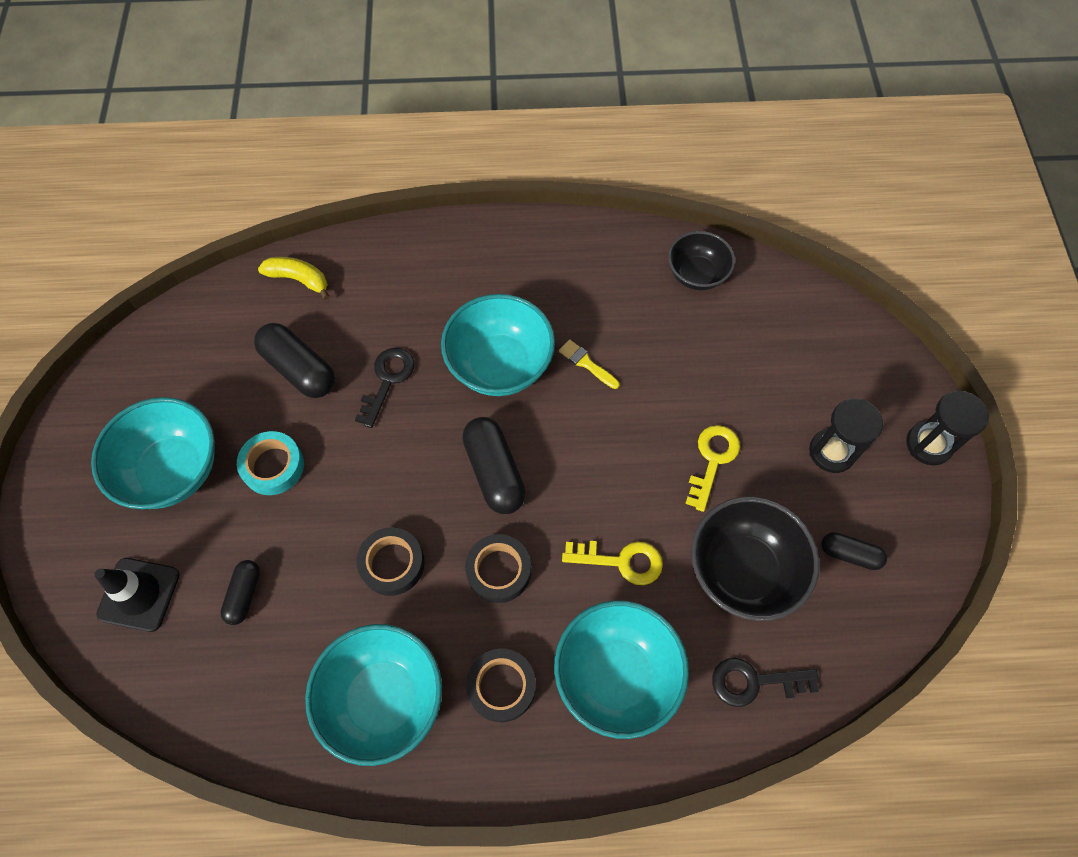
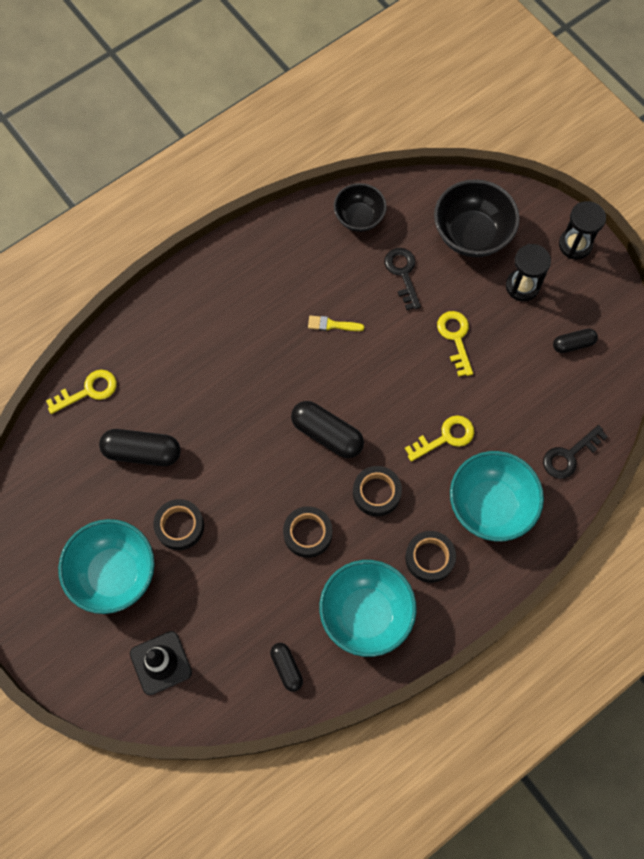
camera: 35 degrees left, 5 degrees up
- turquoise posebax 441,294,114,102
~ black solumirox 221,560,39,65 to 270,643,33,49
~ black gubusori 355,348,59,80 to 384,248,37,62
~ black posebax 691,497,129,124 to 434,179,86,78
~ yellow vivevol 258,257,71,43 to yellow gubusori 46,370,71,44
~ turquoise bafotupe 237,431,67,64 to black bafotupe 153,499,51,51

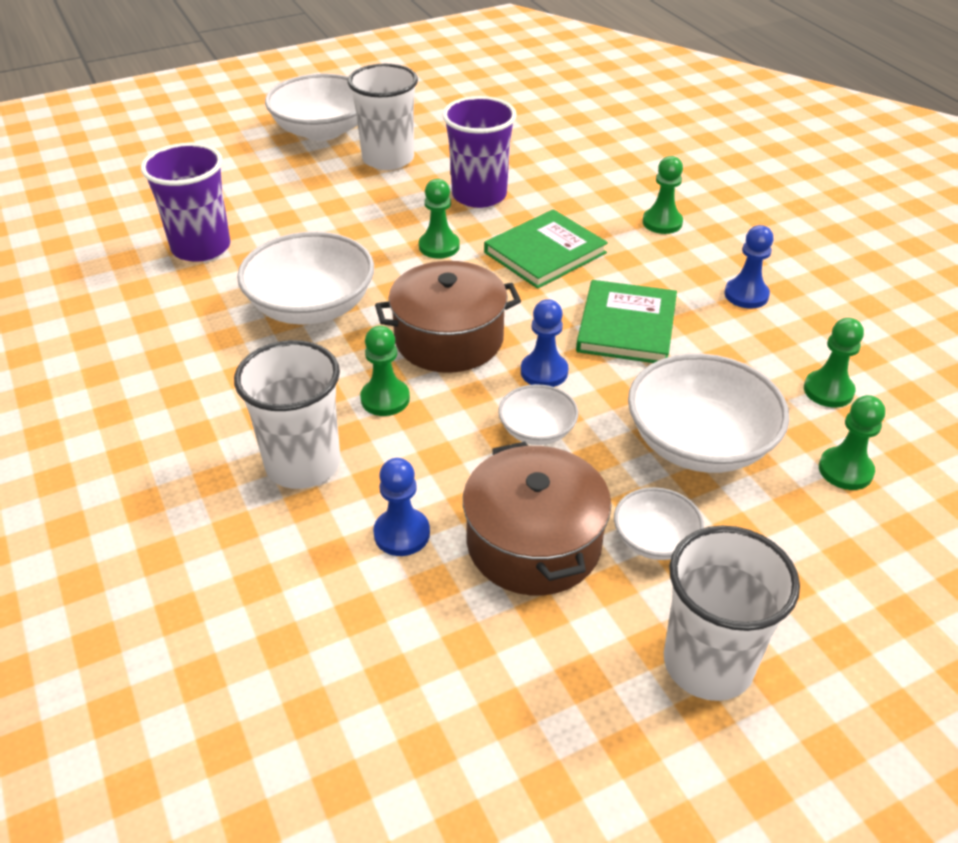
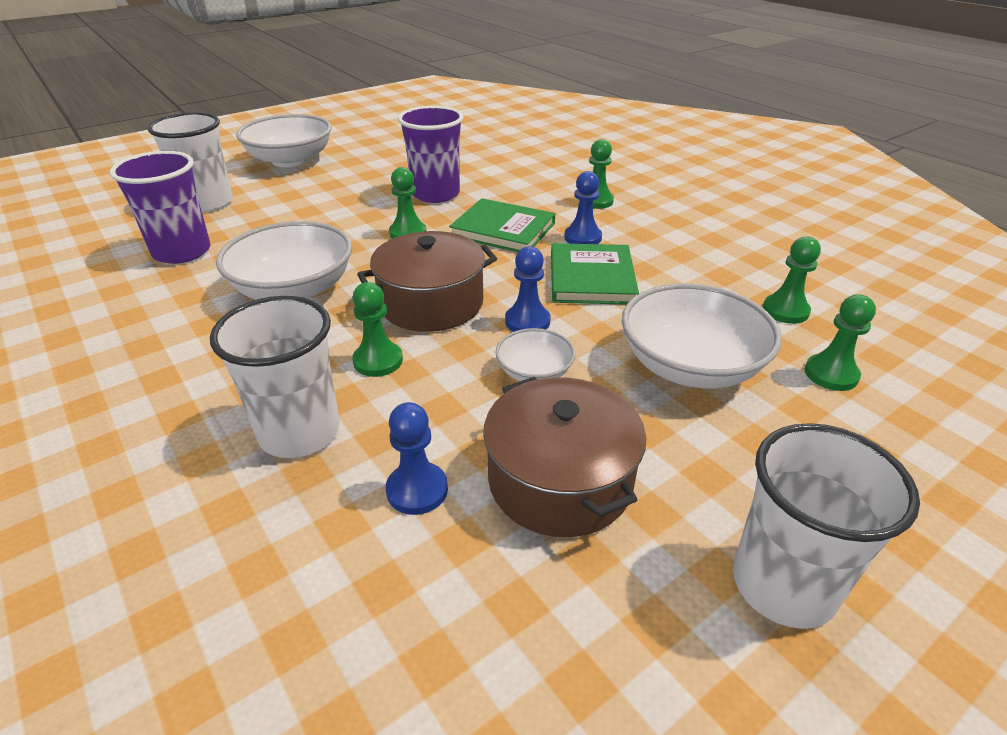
camera: 10 degrees left, 5 degrees down
- white posebax 614,487,90,73
~ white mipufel 348,64,70,106 to 148,112,85,100
~ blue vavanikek 724,225,49,83 to 564,171,38,73
~ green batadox 484,209,124,80 = 449,198,106,54 75 degrees clockwise

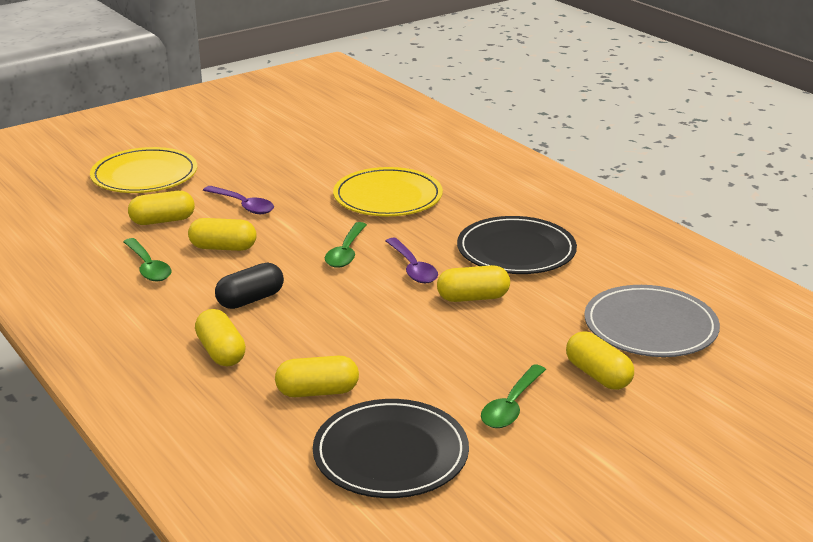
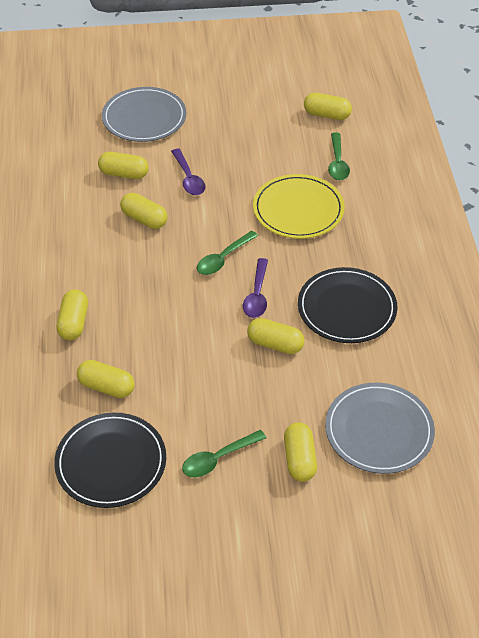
camera: 30 degrees right, 20 degrees up
- black solumirox 215,263,69,46
+ yellow solumirox 304,93,48,27
~ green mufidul 123,238,48,43 to 328,133,22,47
~ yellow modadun 90,147,107,46 to grey modadun 102,87,84,55

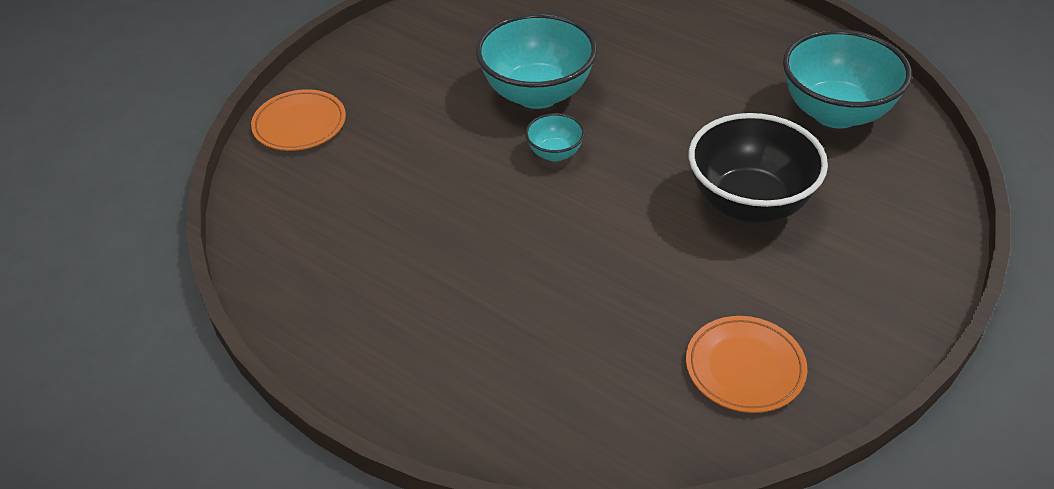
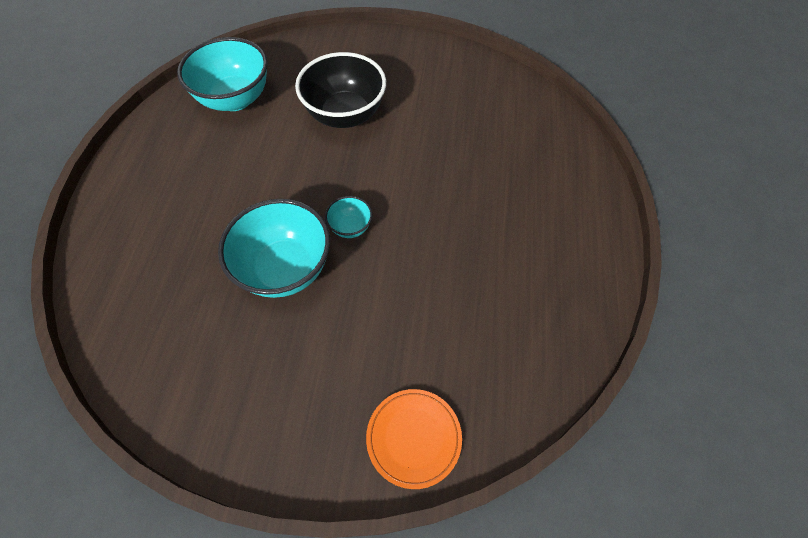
camera: 120 degrees left, 15 degrees up
- orange modadun 686,316,121,97

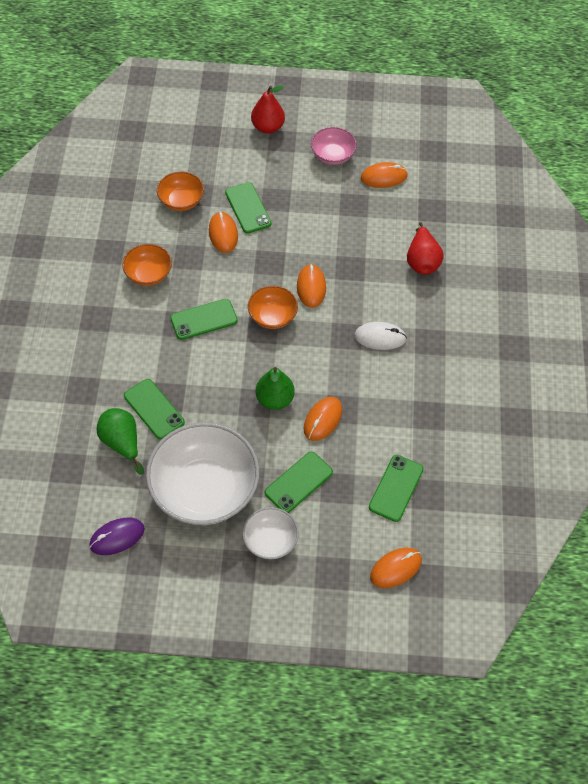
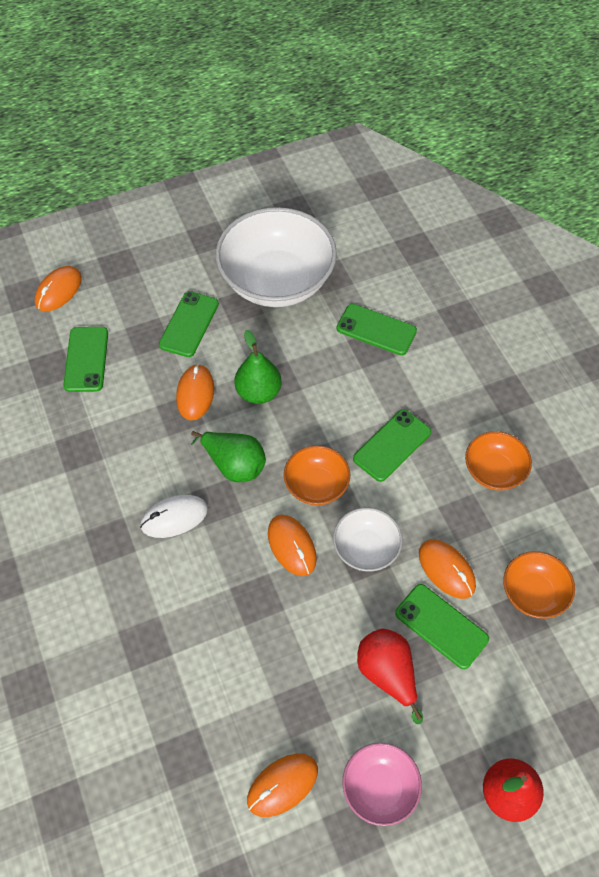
camera: 155 degrees right, 0 degrees up
- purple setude 89,517,56,38
~ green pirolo 97,408,47,67 to 191,431,75,51
~ white posebax 242,507,57,52 to 333,508,70,63
~ red pirolo 407,222,37,53 to 357,629,66,95

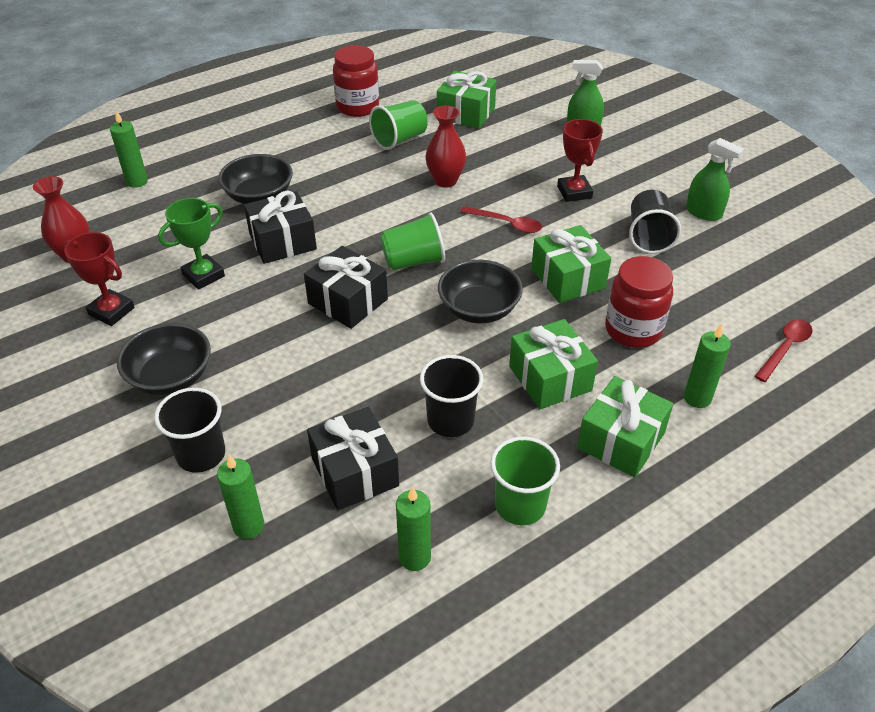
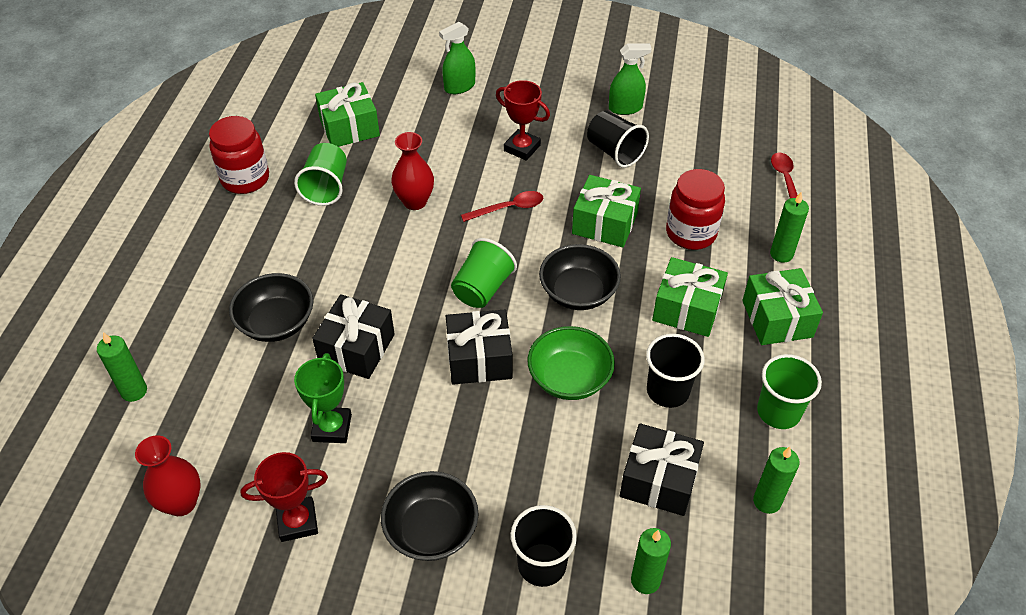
camera: 45 degrees left, 5 degrees up
+ green posebax 527,326,88,74

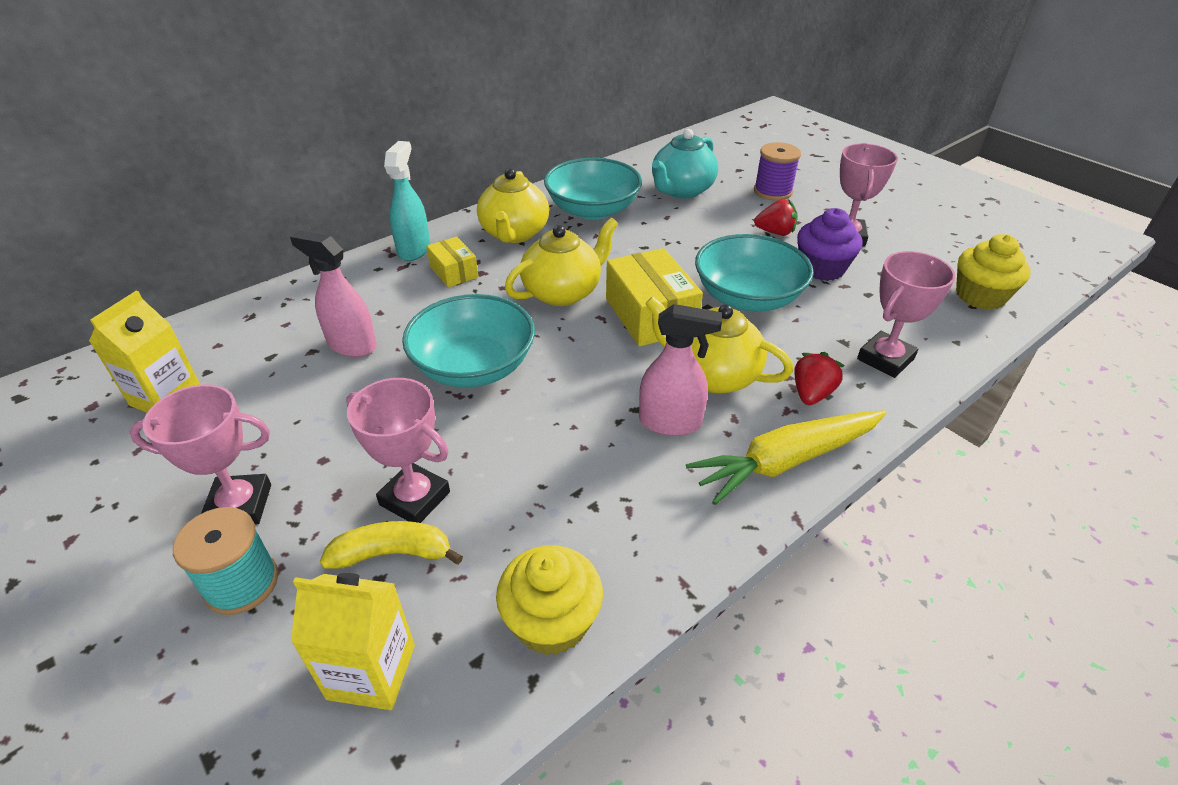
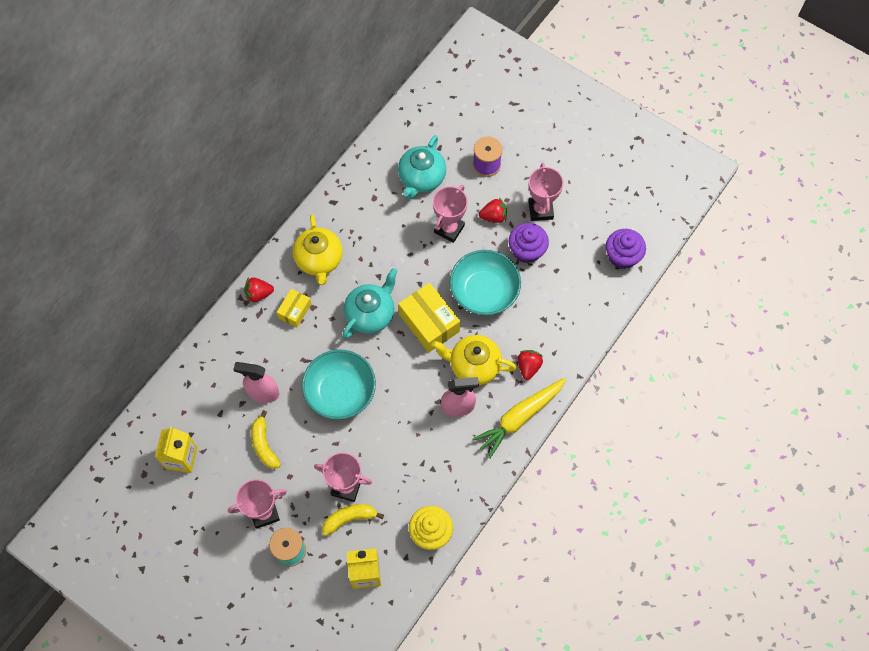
camera: 15 degrees left, 25 degrees up
- turquoise posebax 544,158,98,62
+ yellow vivevol 251,410,30,59
~ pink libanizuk 857,251,98,127 to 433,185,35,58
~ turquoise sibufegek 384,141,46,120 to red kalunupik 244,277,30,26
~ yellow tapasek 505,217,113,89 to turquoise tapasek 342,268,56,71
~ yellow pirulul 956,234,75,76 to purple pirulul 606,229,40,40
~ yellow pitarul 426,237,52,50 = 277,289,34,38 75 degrees clockwise

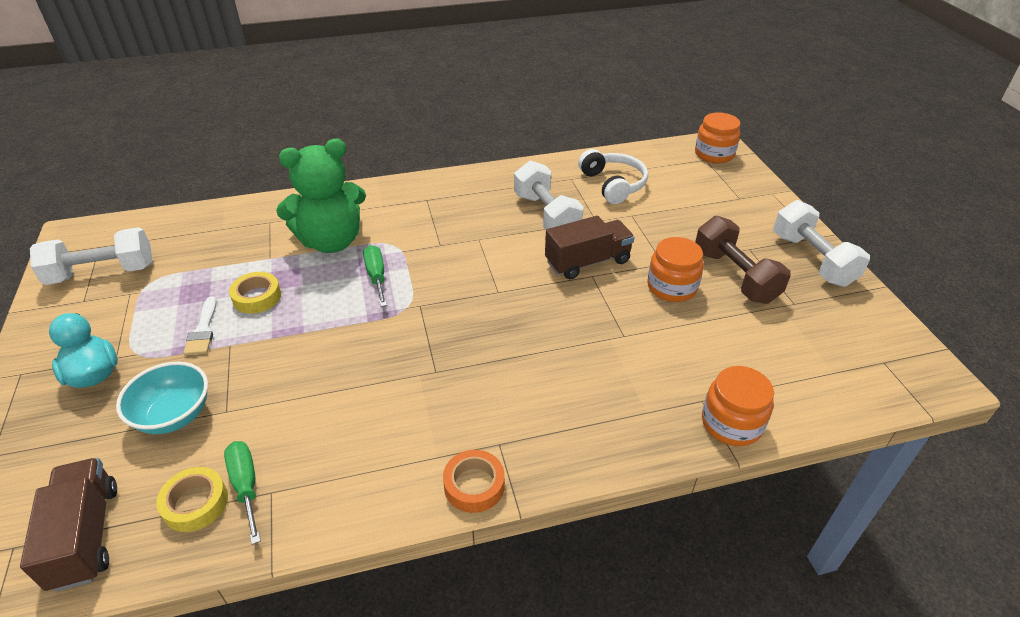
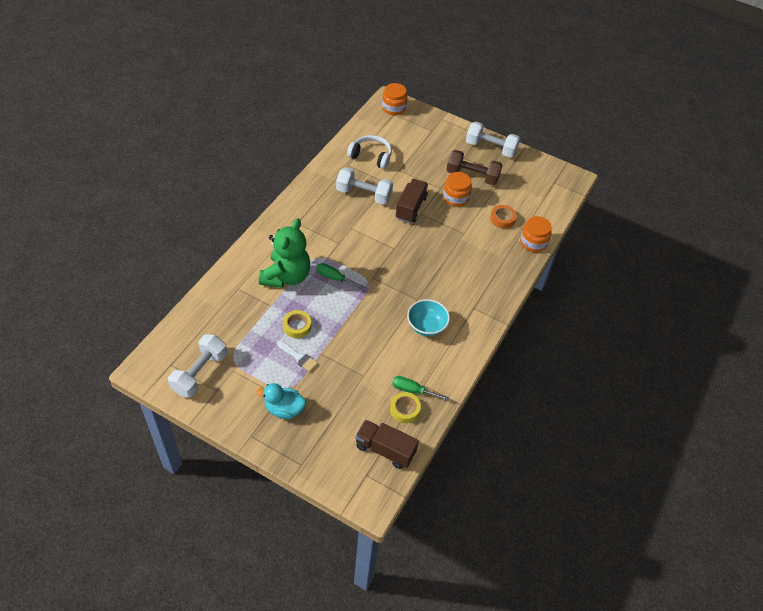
camera: 50 degrees left, 10 degrees up
~ turquoise posebax 116,362,92,72 to 407,299,43,37
~ orange bafotupe 443,450,62,63 to 490,205,27,24

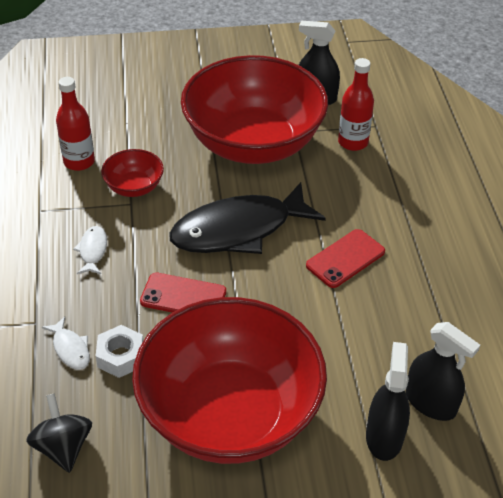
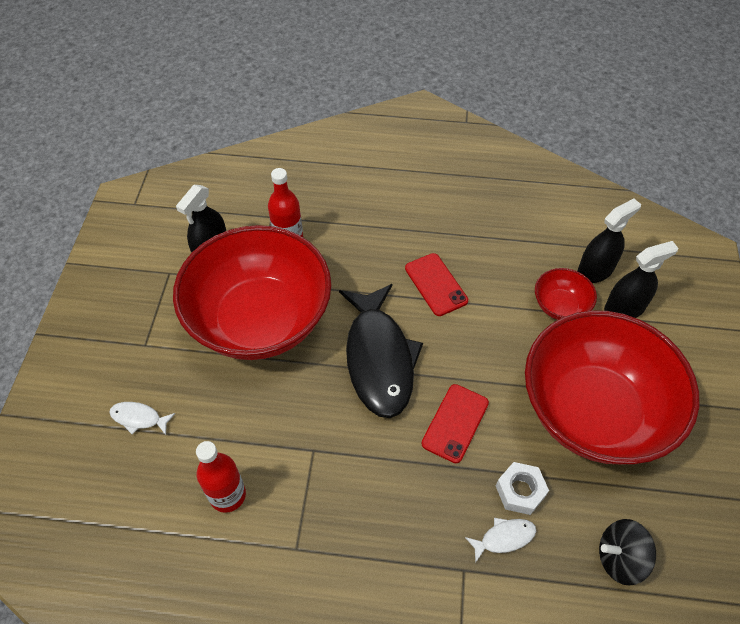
camera: 75 degrees left, 10 degrees up
~ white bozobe 73,226,34,48 to 109,402,66,33
~ red posebax 101,149,63,48 to 535,268,62,52
~ black sibufegek 366,342,44,119 = 604,241,74,77 135 degrees clockwise

